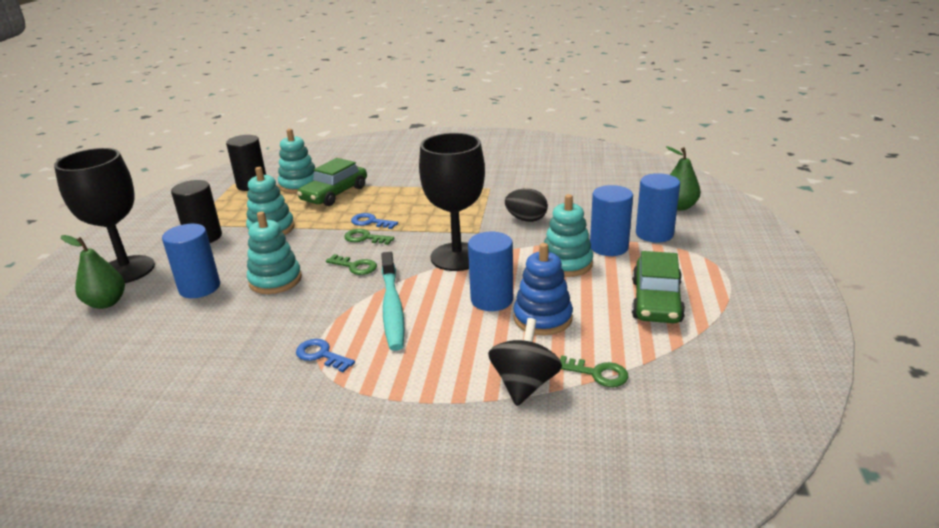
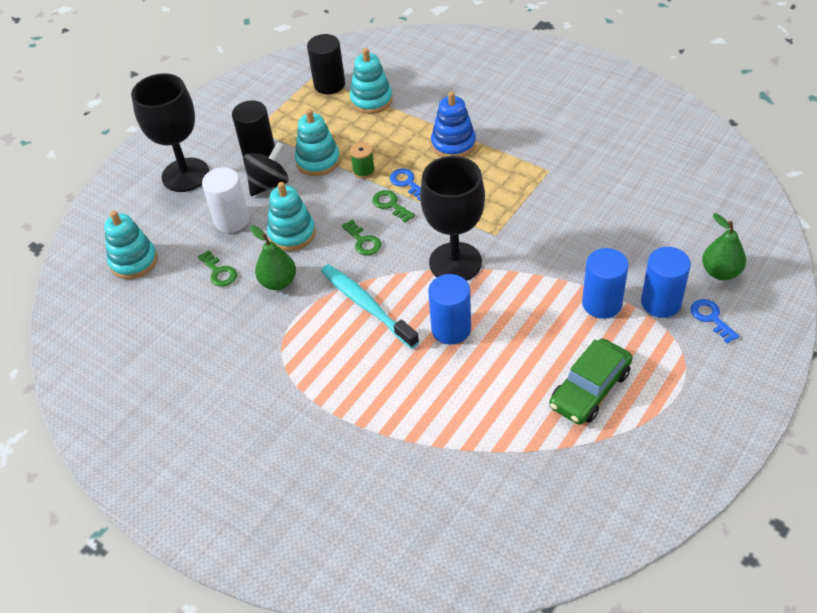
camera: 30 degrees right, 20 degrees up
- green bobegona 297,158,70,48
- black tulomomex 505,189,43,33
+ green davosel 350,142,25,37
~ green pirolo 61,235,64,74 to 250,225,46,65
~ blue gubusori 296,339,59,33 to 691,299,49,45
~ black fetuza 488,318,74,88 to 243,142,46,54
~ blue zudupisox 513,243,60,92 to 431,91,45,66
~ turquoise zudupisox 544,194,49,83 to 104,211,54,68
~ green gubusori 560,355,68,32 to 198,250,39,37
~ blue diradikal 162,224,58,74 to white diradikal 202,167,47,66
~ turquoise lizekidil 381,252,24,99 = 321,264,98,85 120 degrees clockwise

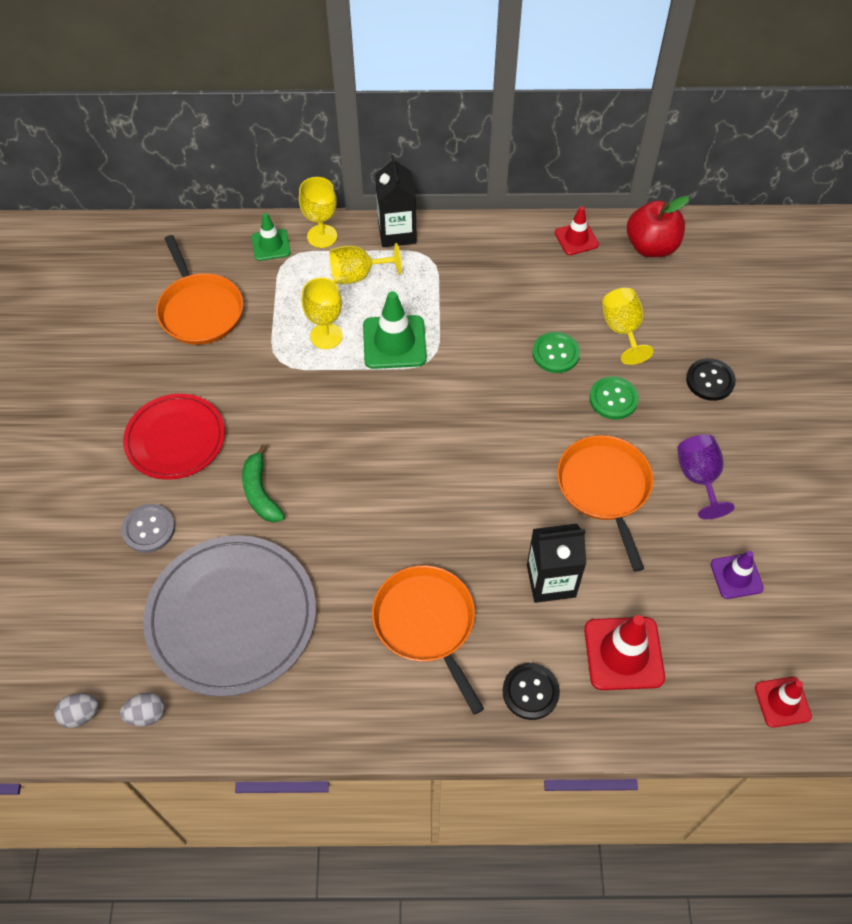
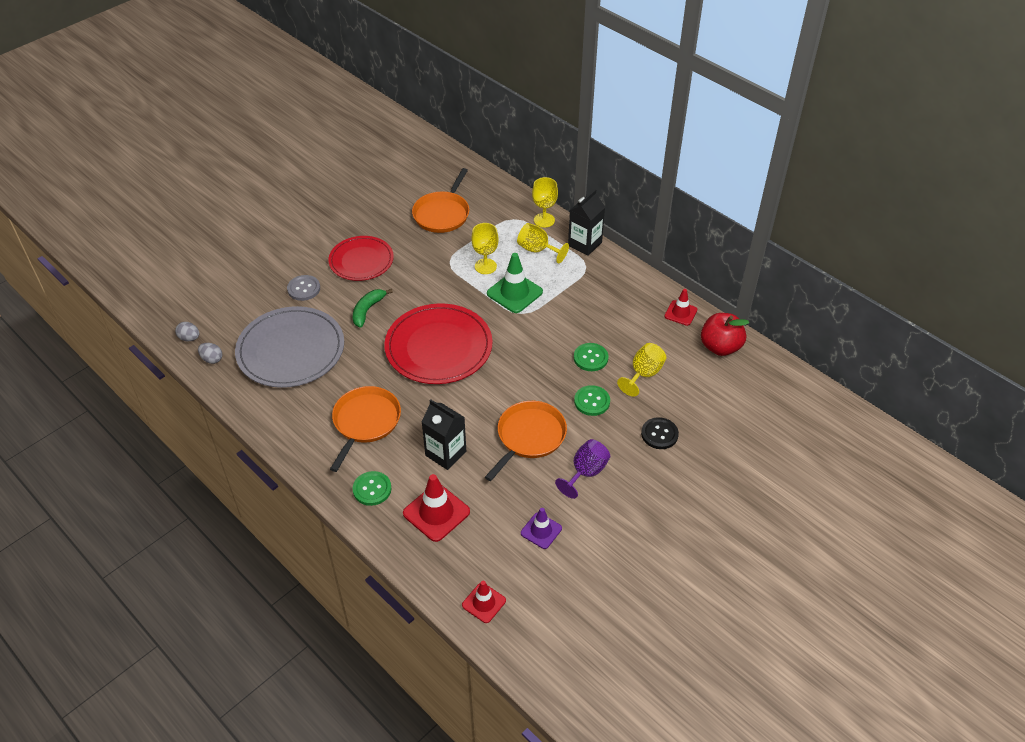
camera: 45 degrees right, 10 degrees down
- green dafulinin 252,213,39,48
+ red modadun 384,303,109,81
~ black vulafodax 503,663,57,57 to green vulafodax 353,471,38,35

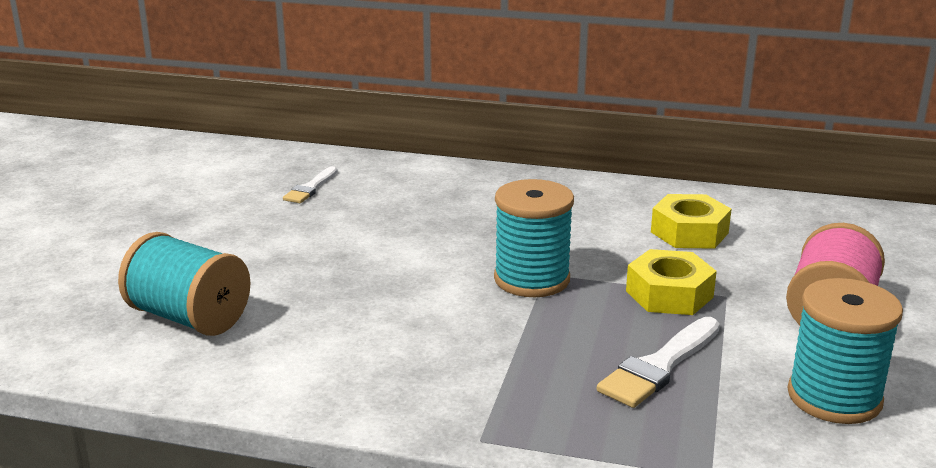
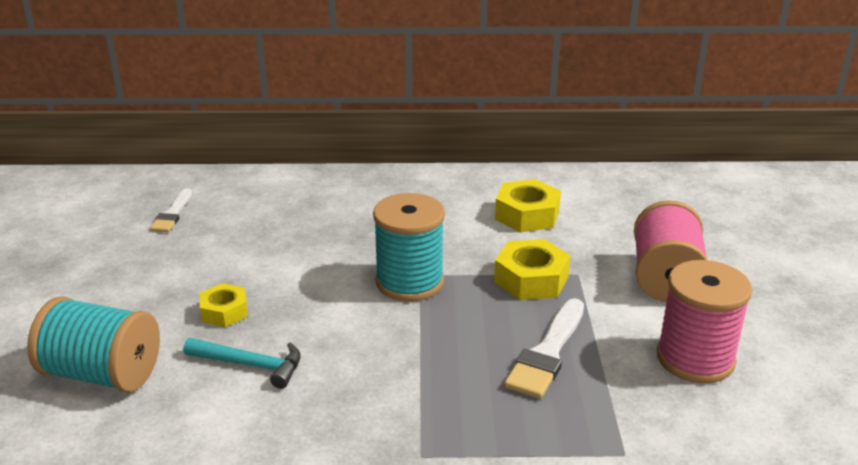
camera: 15 degrees left, 5 degrees up
+ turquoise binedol 183,338,118,51
+ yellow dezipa 200,283,48,44
~ turquoise davosel 788,278,115,146 to pink davosel 657,260,95,123

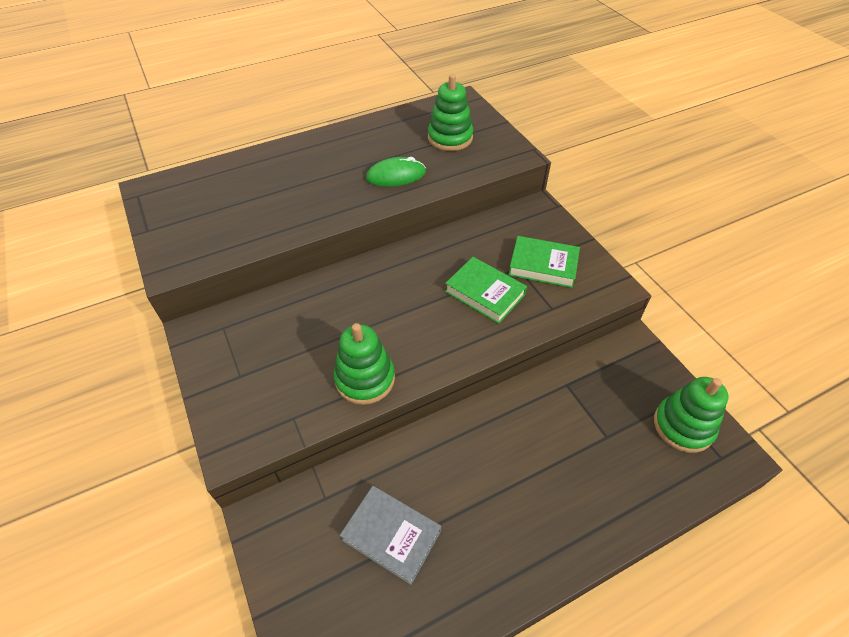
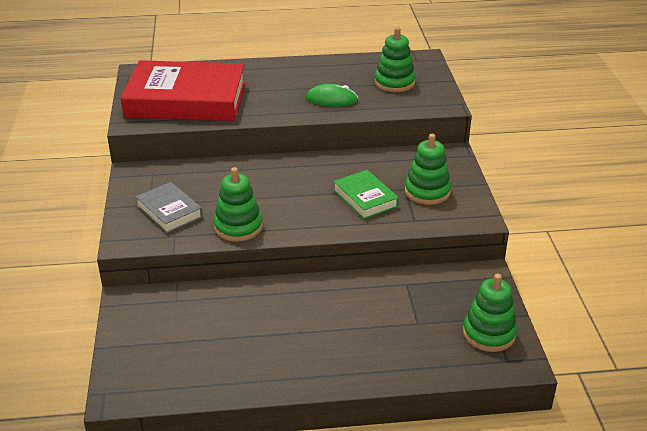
camera: 20 degrees right, 15 degrees down
+ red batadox 120,60,126,61
~ grey batadox 340,486,101,99 to 135,182,68,51
~ green batadox 509,236,71,52 to green zudupisox 405,134,46,71

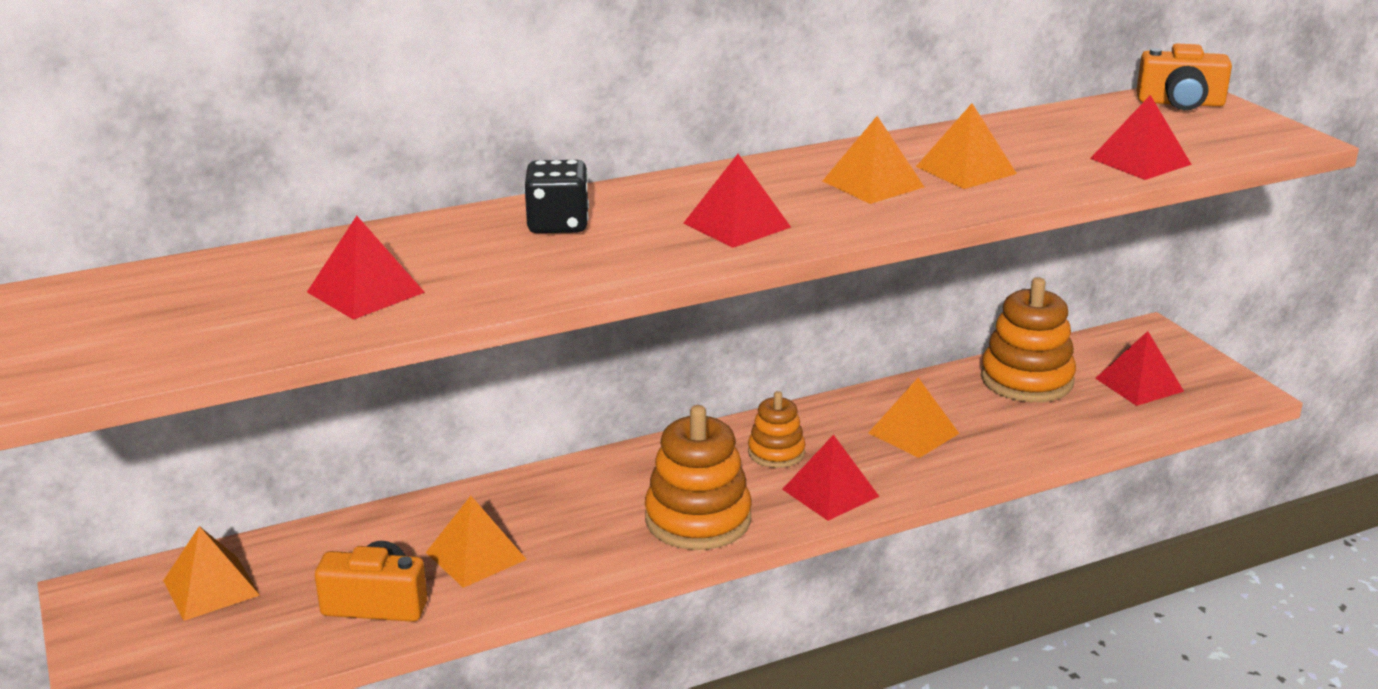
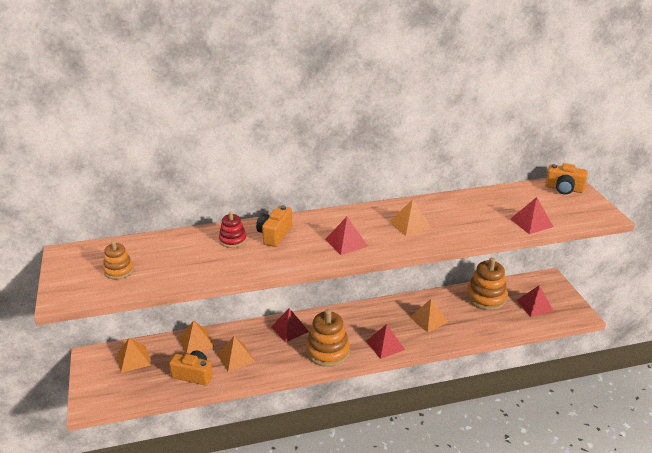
camera: 10 degrees right, 5 degrees up
+ red zudupisox 219,211,28,37
~ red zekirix 307,216,118,104 to 271,308,38,35
~ orange zudupisox 748,391,57,77 to 103,241,31,38
~ orange zekirix 916,103,101,86 to 179,321,35,33
~ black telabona 524,160,65,73 to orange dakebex 256,205,36,42

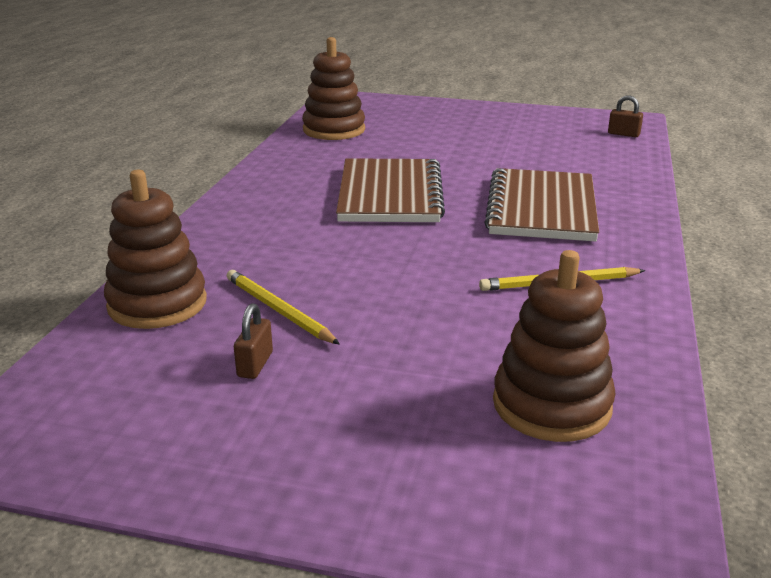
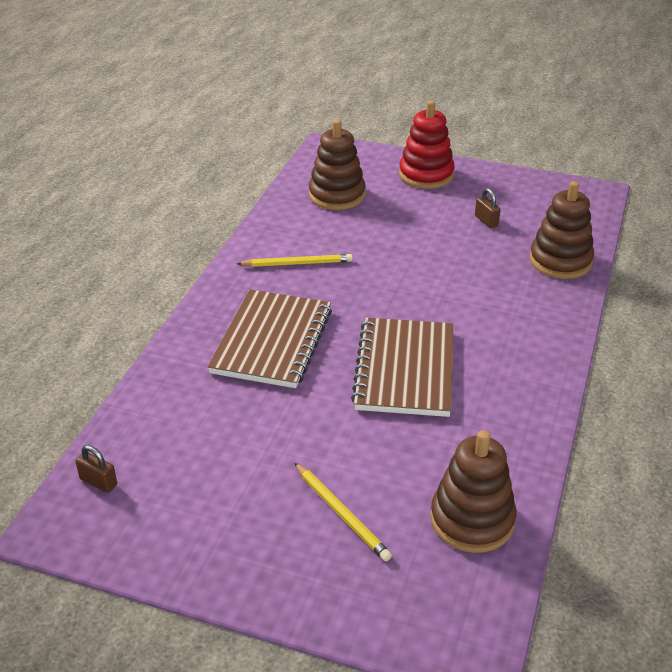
camera: 175 degrees left, 10 degrees up
+ red zudupisox 399,100,56,89
~ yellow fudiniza 227,270,113,74 to 294,462,98,99
~ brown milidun 234,303,39,76 = 475,188,26,40 45 degrees counterclockwise

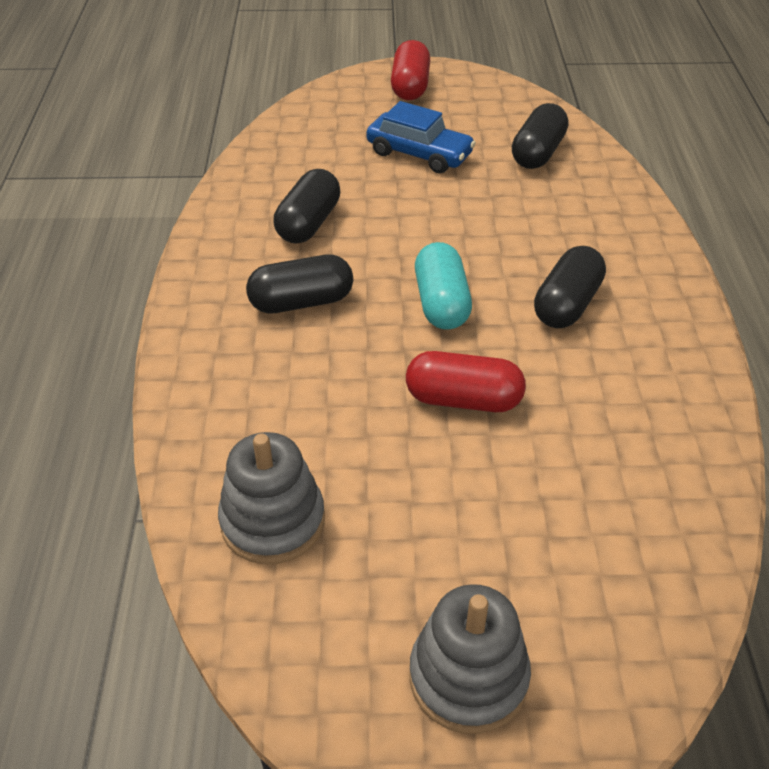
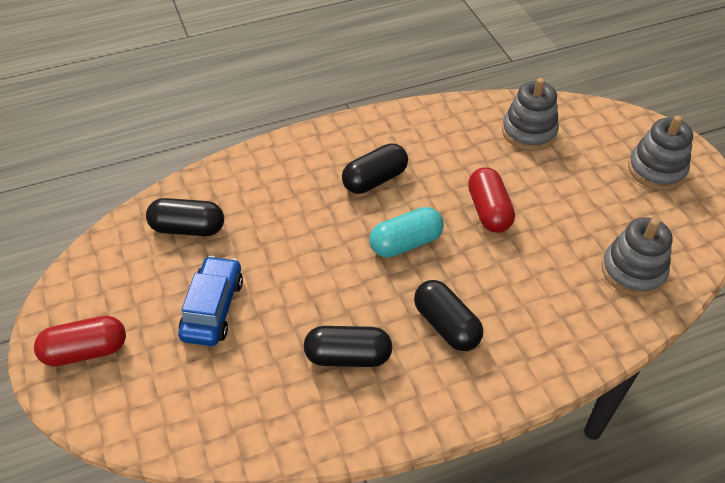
camera: 110 degrees left, 5 degrees up
+ grey zudupisox 502,78,57,73
~ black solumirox 534,246,72,82 = 342,143,66,51 45 degrees counterclockwise

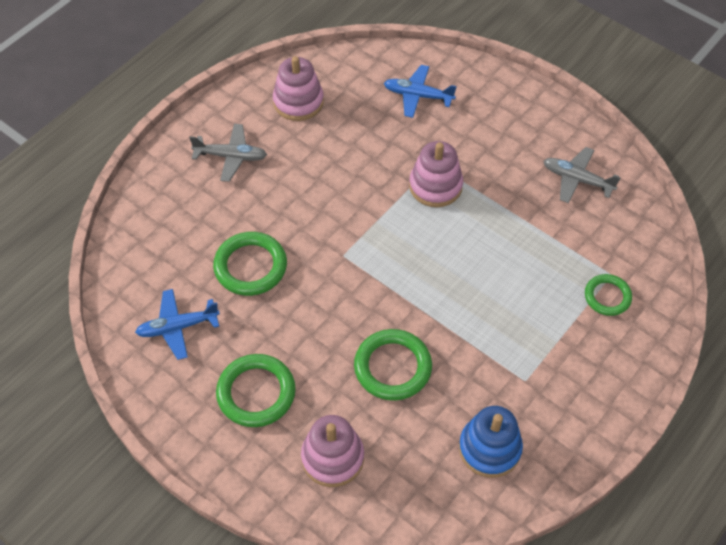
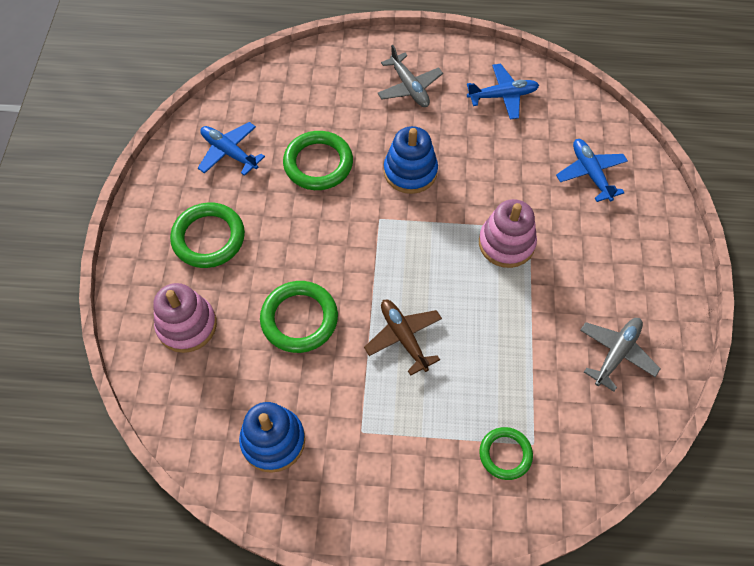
camera: 55 degrees right, 5 degrees up
+ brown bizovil 364,300,78,76
+ blue zudupisox 384,126,54,68
~ pink zudupisox 273,56,51,65 to blue bizovil 467,64,72,55
~ grey bizovil 544,147,76,56 = 580,318,80,74 45 degrees clockwise

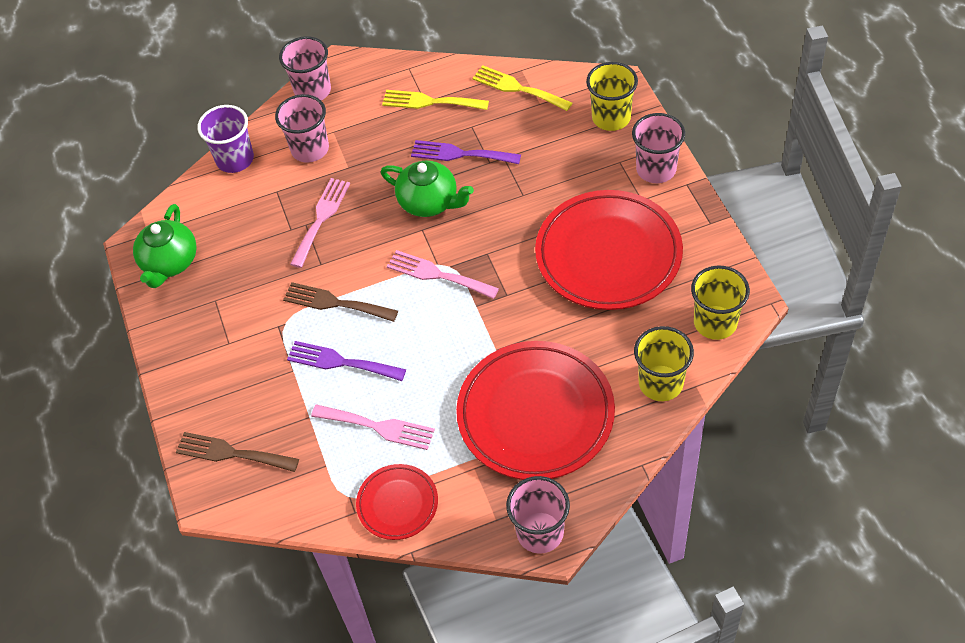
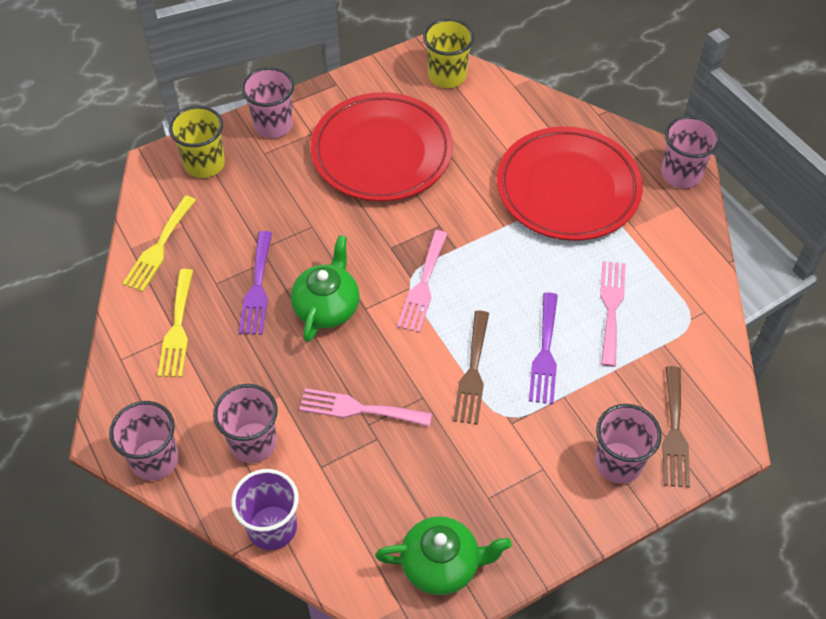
camera: 105 degrees left, 0 degrees up
- red modadun 356,464,82,76
- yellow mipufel 634,326,60,75
+ pink mipufel 595,404,67,80

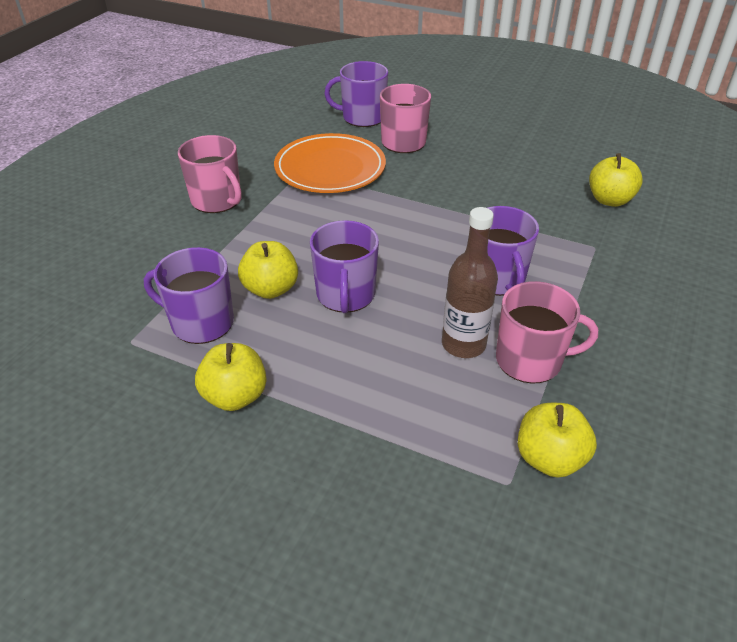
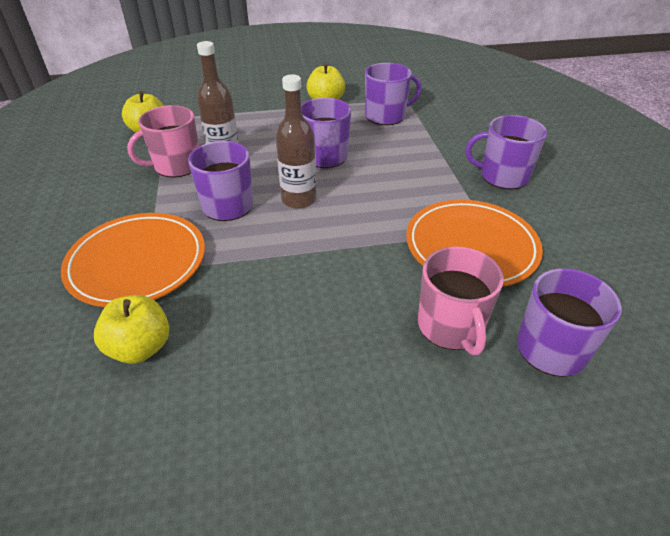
camera: 145 degrees right, 0 degrees up
- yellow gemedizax 238,241,60,58
+ orange modadun 61,213,144,94
+ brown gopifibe 276,74,40,135
~ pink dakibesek 178,135,64,78 to purple dakibesek 466,115,81,74

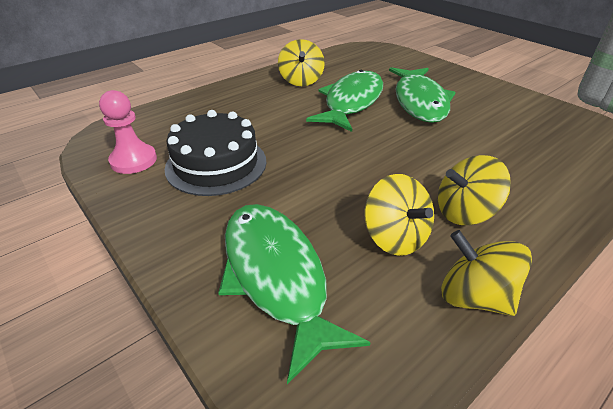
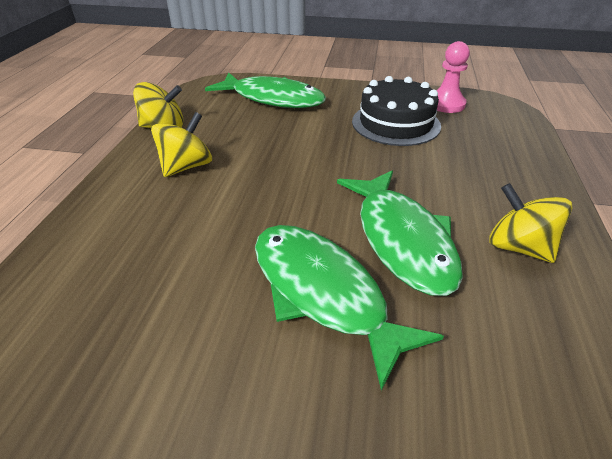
camera: 140 degrees right, 0 degrees up
- yellow fetuza 364,174,70,82

